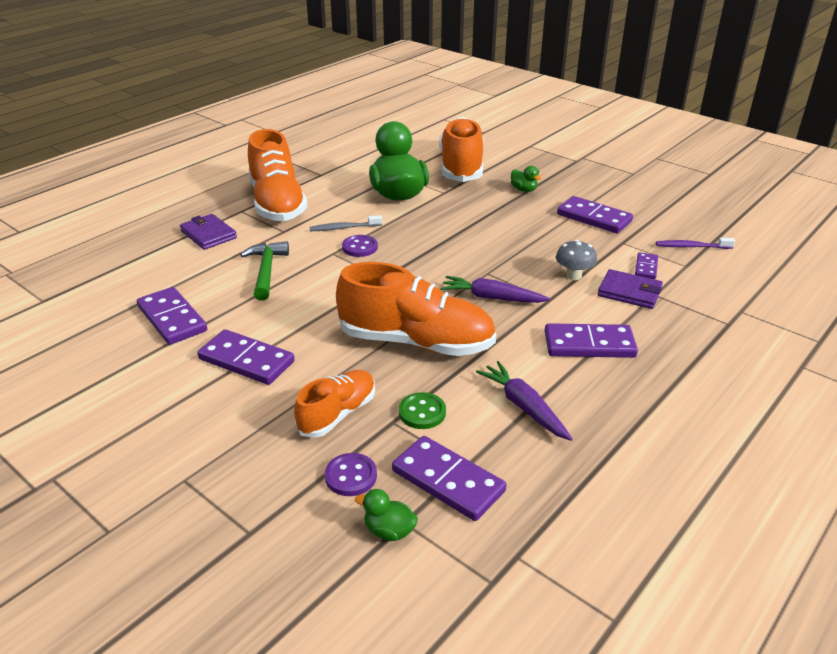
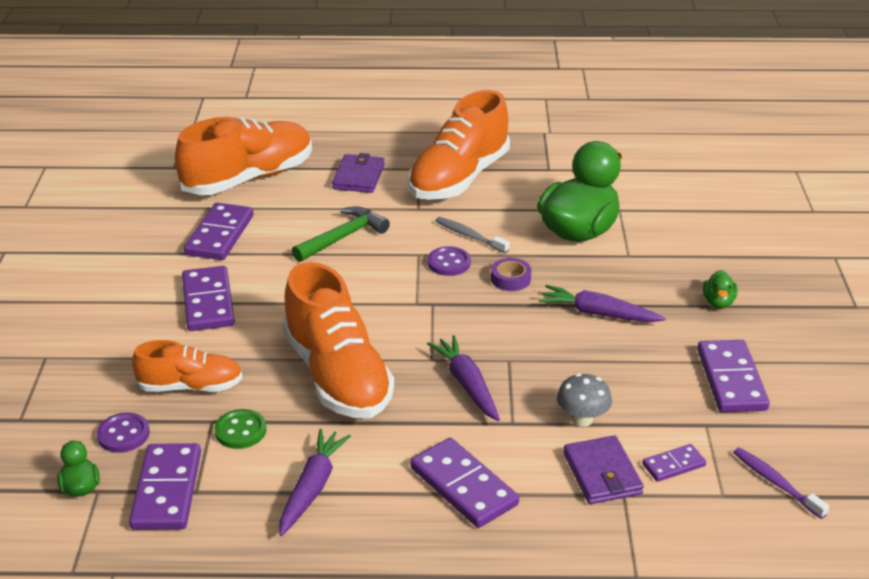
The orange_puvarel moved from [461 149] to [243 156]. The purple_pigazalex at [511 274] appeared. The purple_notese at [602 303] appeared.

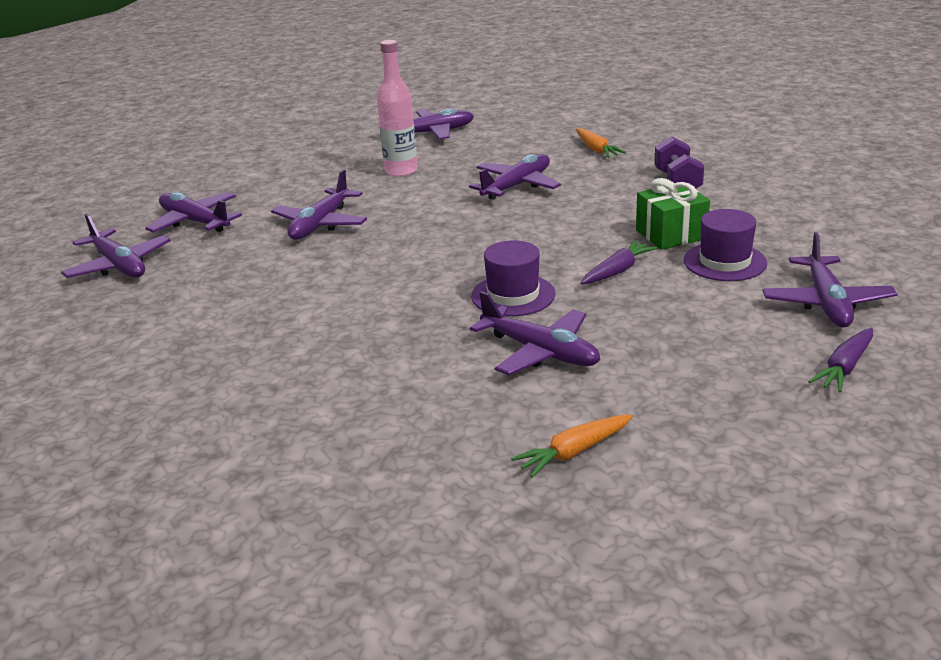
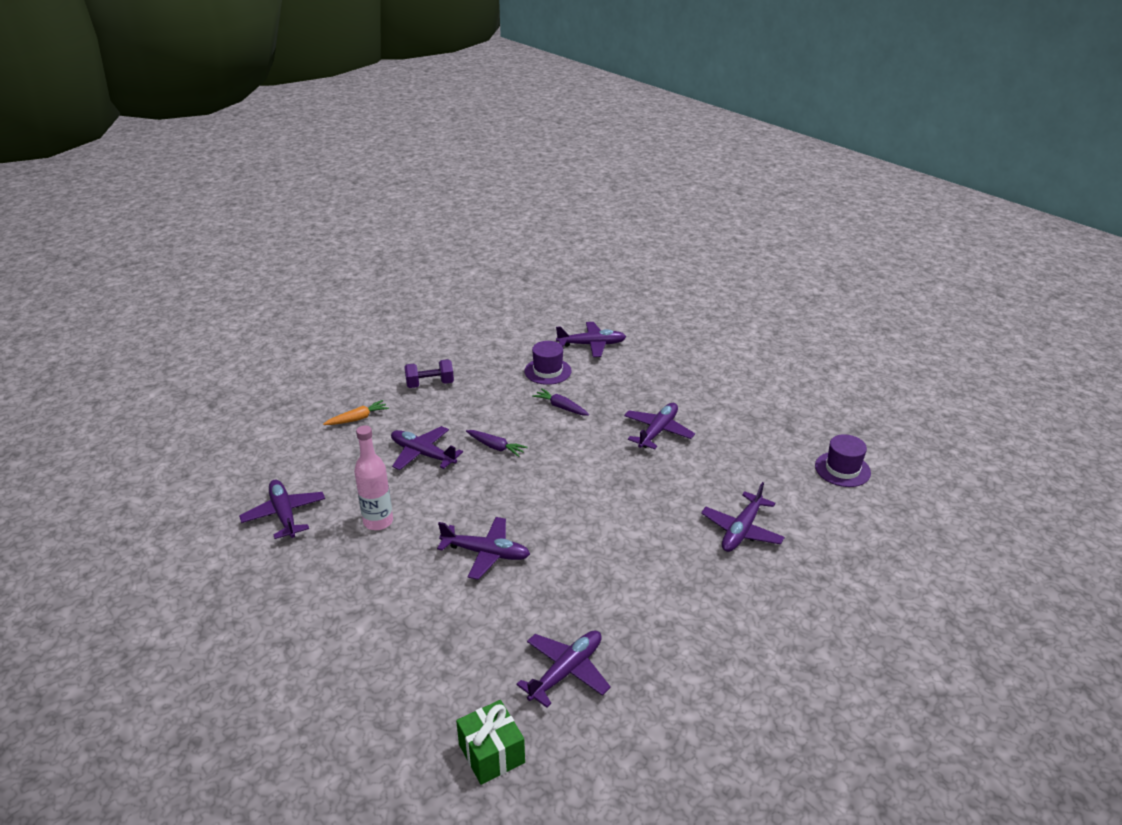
The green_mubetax moved from [673 214] to [490 742]. The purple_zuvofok moved from [193 212] to [743 517]. The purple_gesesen moved from [513 278] to [843 460]. The purple_notese moved from [840 360] to [497 443]. The orange_notese at [572 446] disappeared.

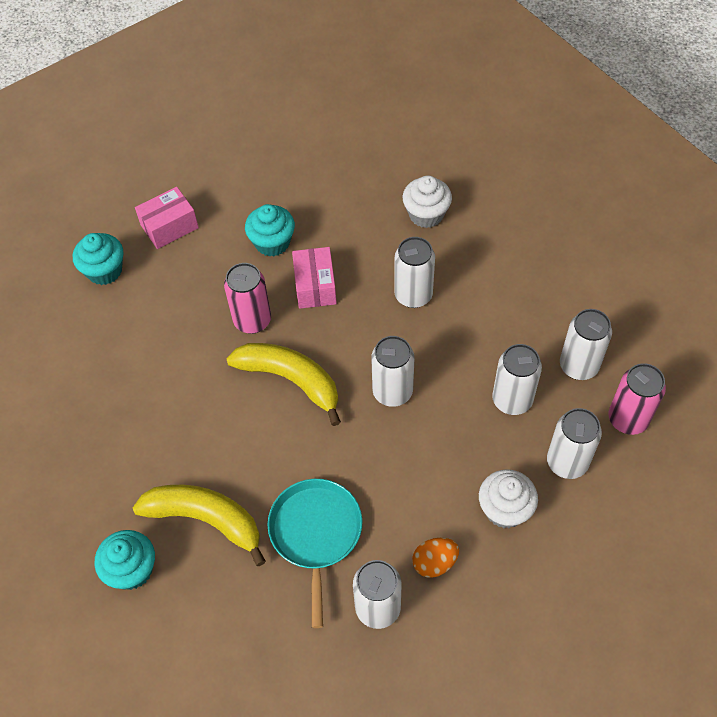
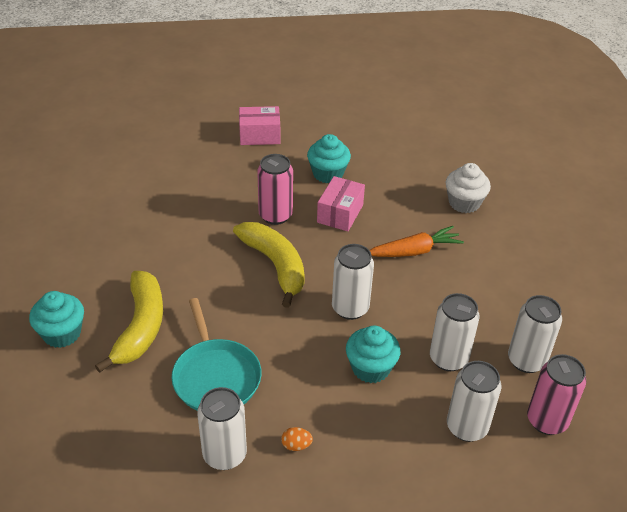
The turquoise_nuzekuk moved from [98 259] to [373 354]. The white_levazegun at [414 272] was replaced by the orange_notese at [416 241]. The white_nuzekuk at [508 499] disappeared. The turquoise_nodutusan at [314 553] turned 135 degrees clockwise. The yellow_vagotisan at [199 525] turned 45 degrees clockwise. The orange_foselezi at [435 558] changed to 0.66 times the size.

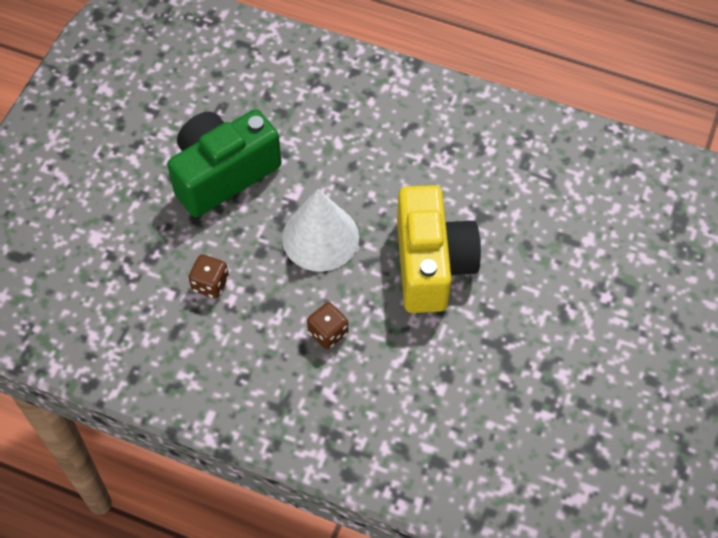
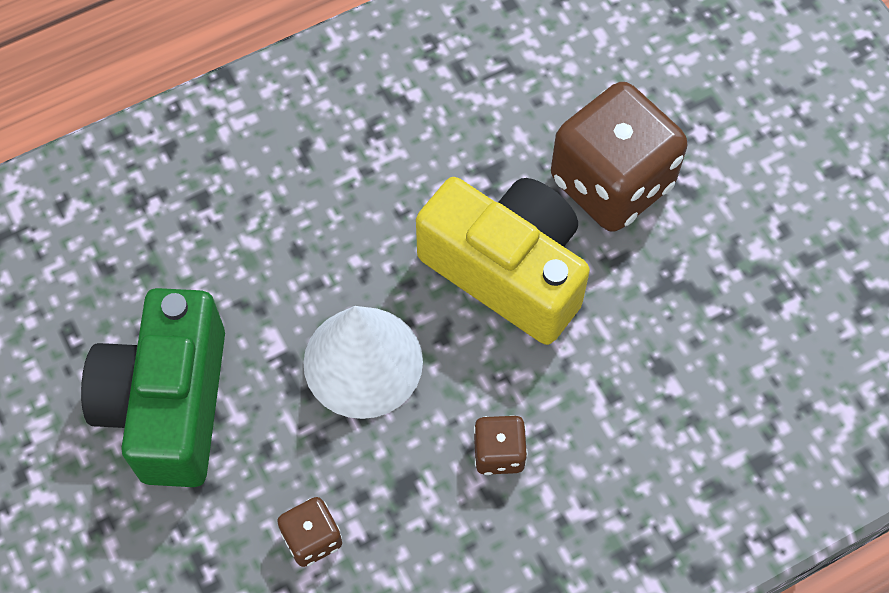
The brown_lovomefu at [619 157] appeared.

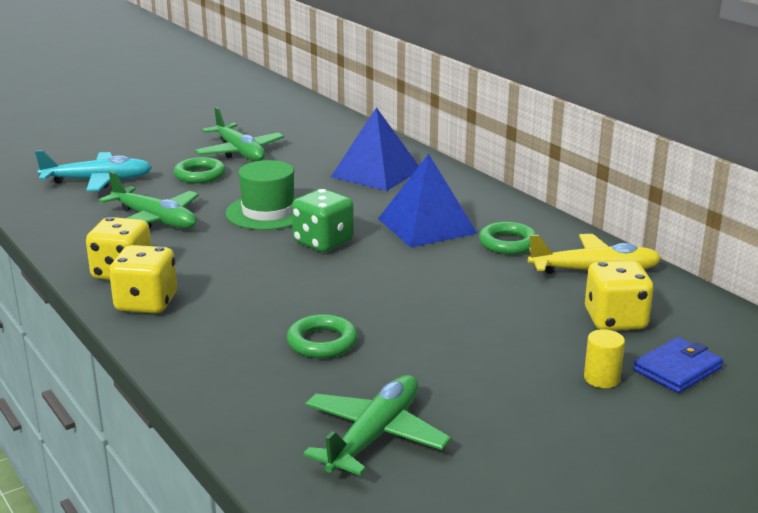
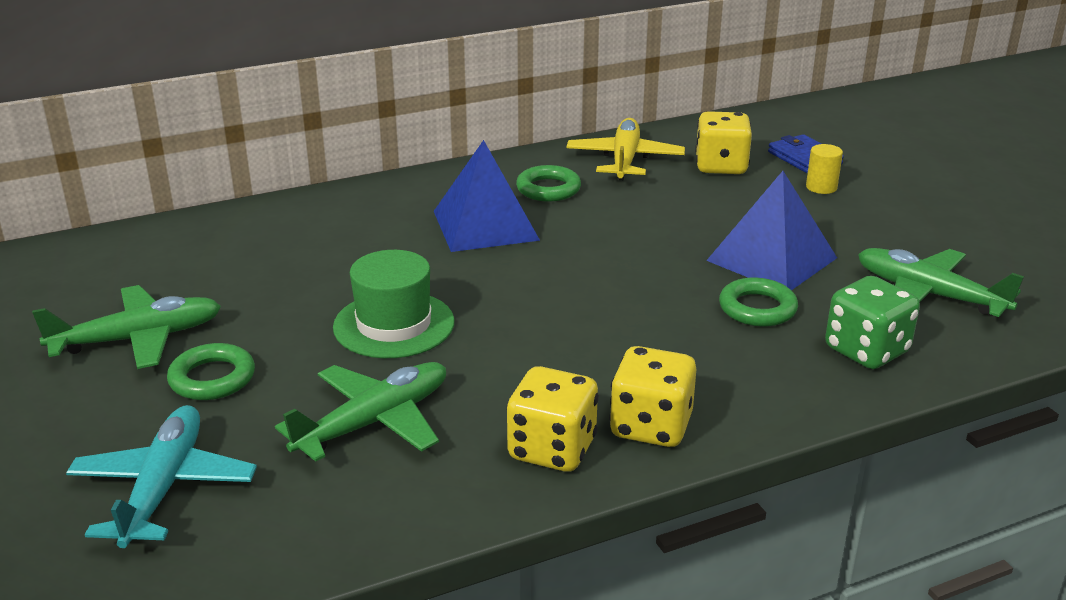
The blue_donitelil moved from [375 149] to [771 230]. The green_lovomefu moved from [323 220] to [872 322].

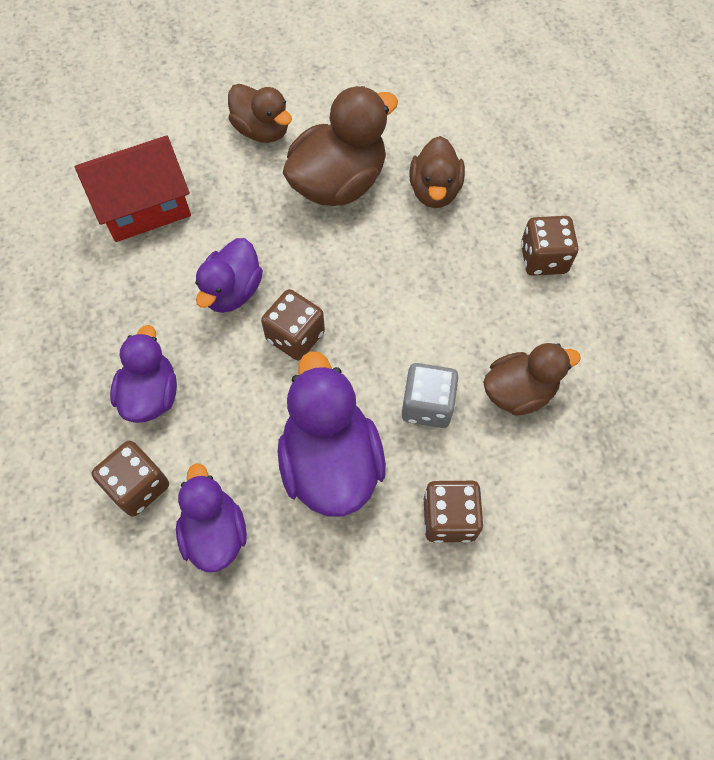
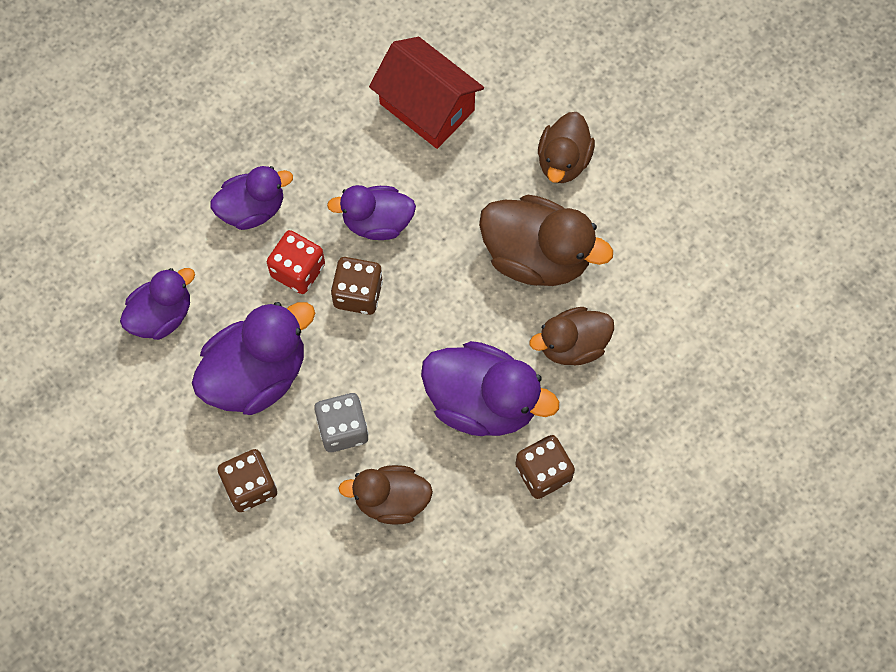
The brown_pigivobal at [532 379] turned 135 degrees clockwise. The brown_lovomefu at [130 479] disappeared. The red_lovomefu at [296 262] appeared. The purple_pigivobal at [490 388] appeared.

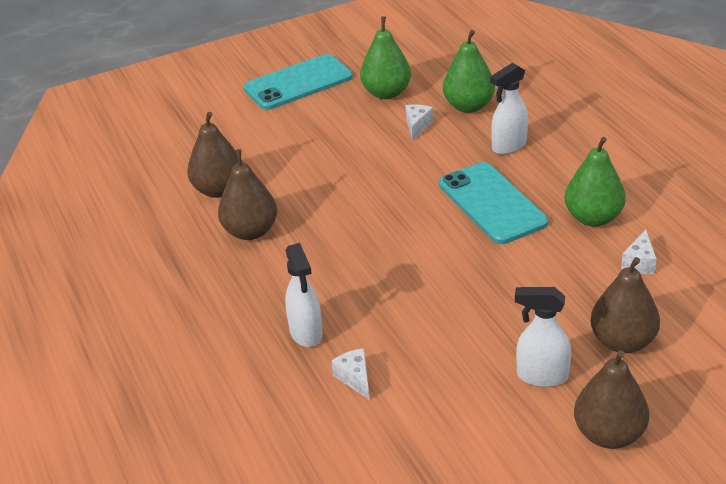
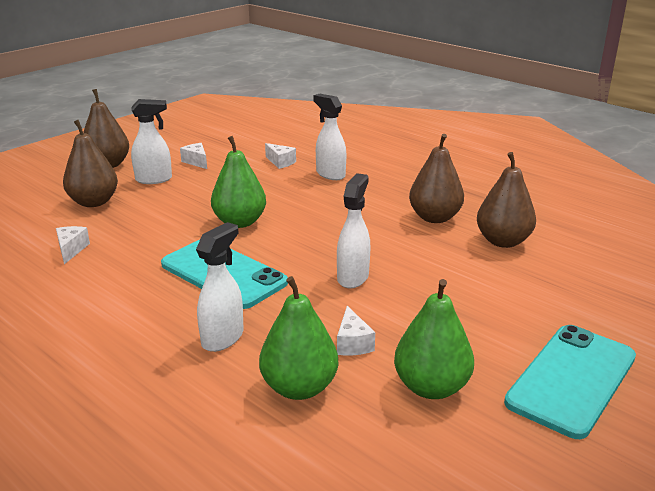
The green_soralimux moved from [595 182] to [238 182]. The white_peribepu at [193 156] appeared. The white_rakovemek at [354 231] appeared.

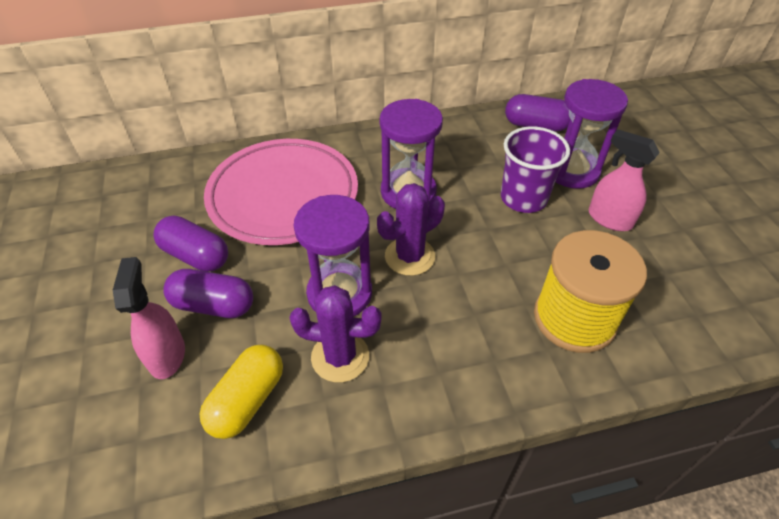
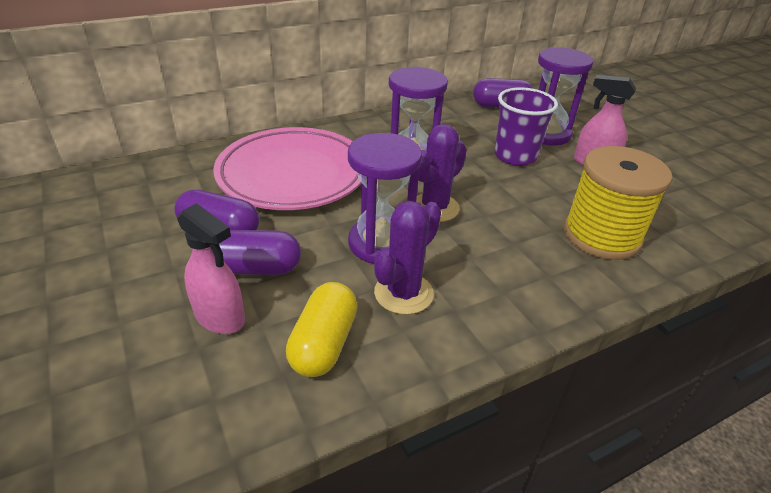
The pink_rakovemek at [149 318] turned 150 degrees clockwise. The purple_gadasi at [335 333] turned 45 degrees counterclockwise.

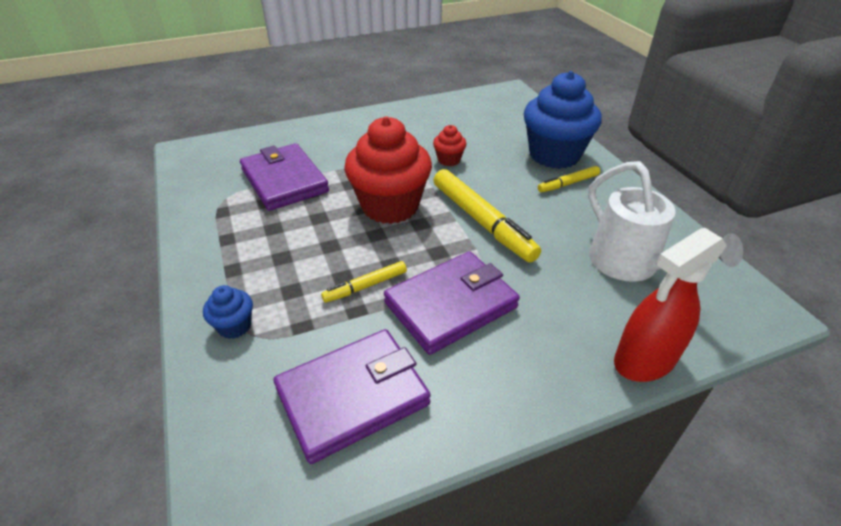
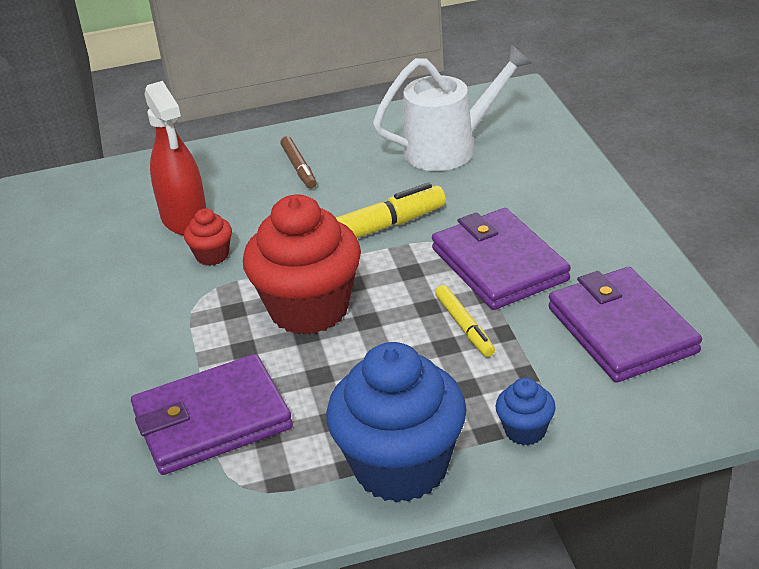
The blue_nuzekuk moved from [563 120] to [396 422]. The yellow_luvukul at [569 179] became the brown_luvukul at [298 162]. The red_rakovemek moved from [670 305] to [175 158].

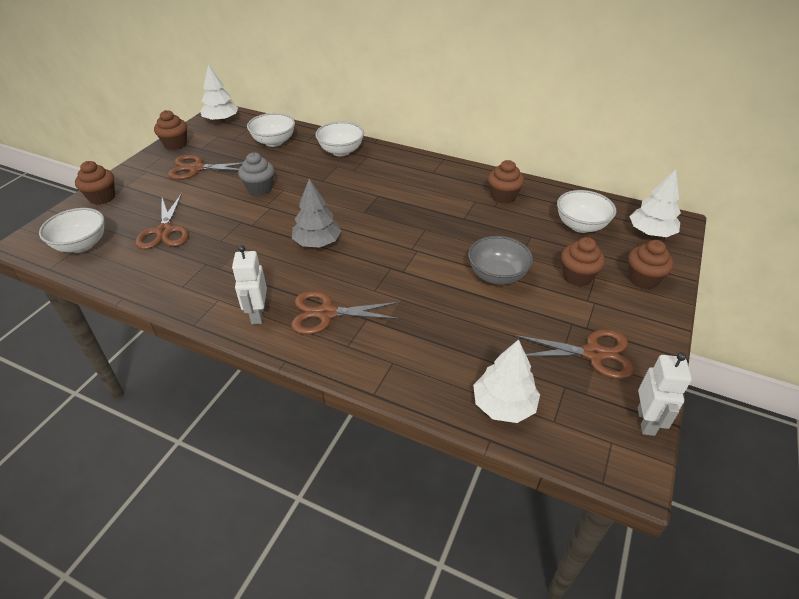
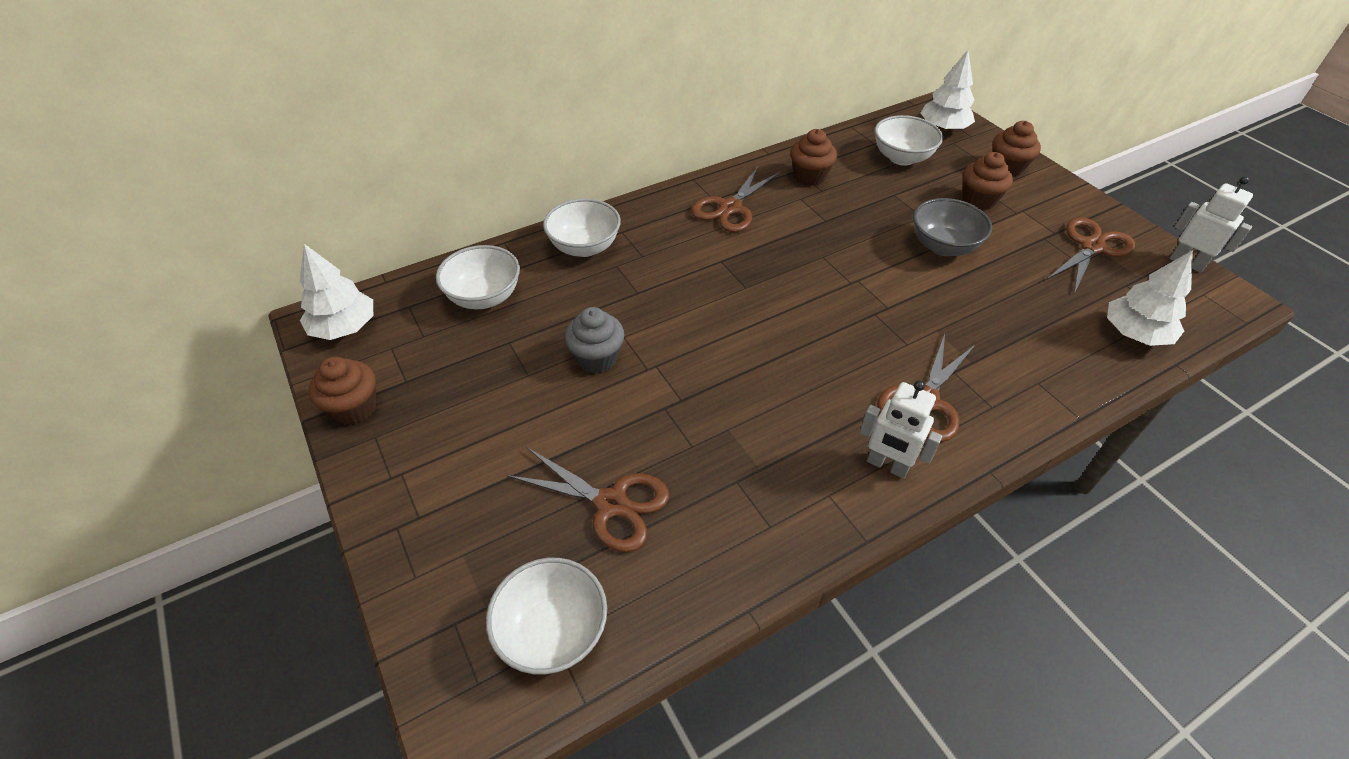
The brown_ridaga moved from [205 167] to [735 198]. The brown_nuzekuk at [95 183] disappeared. The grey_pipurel at [316 213] disappeared.

